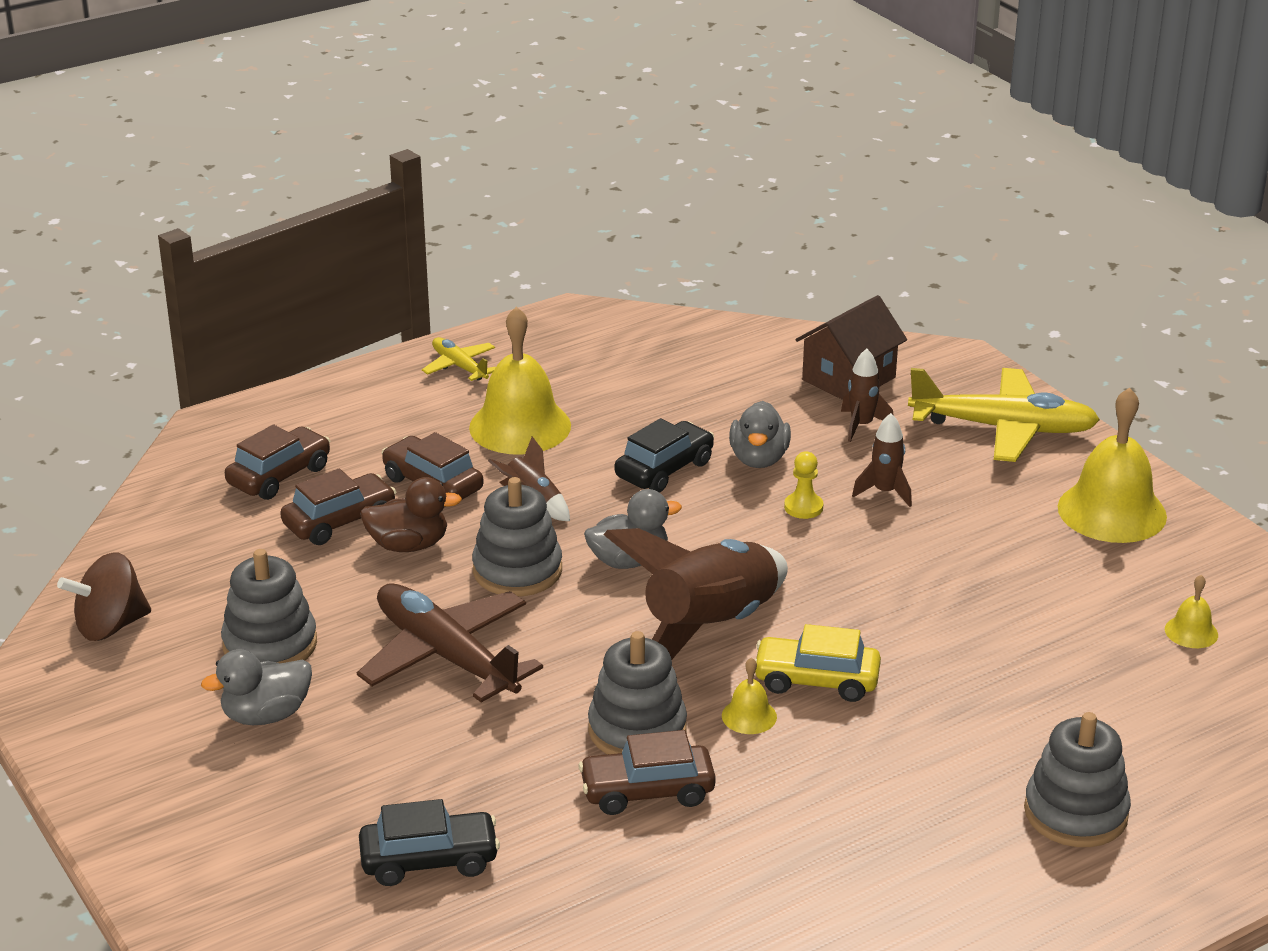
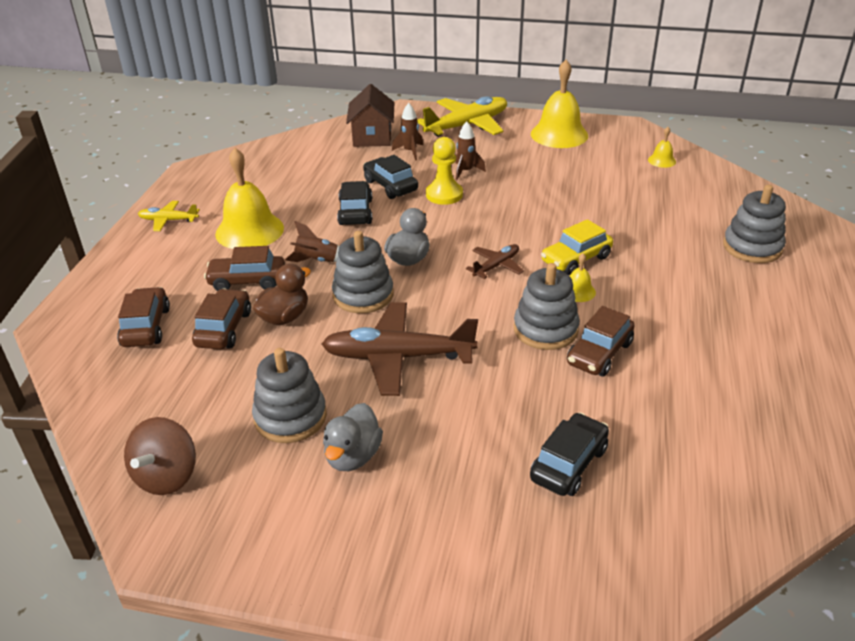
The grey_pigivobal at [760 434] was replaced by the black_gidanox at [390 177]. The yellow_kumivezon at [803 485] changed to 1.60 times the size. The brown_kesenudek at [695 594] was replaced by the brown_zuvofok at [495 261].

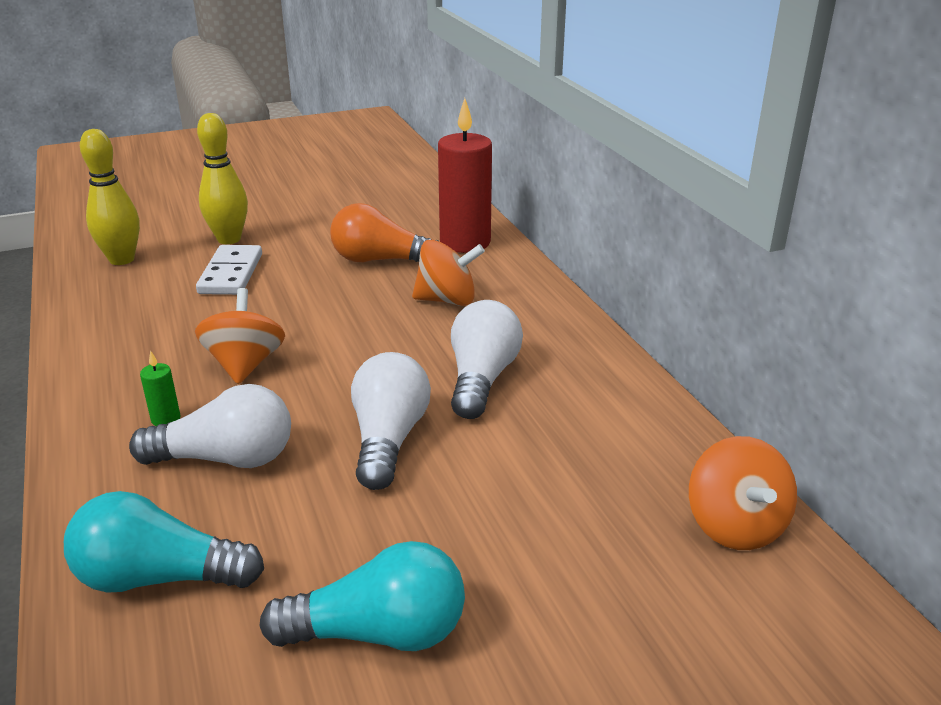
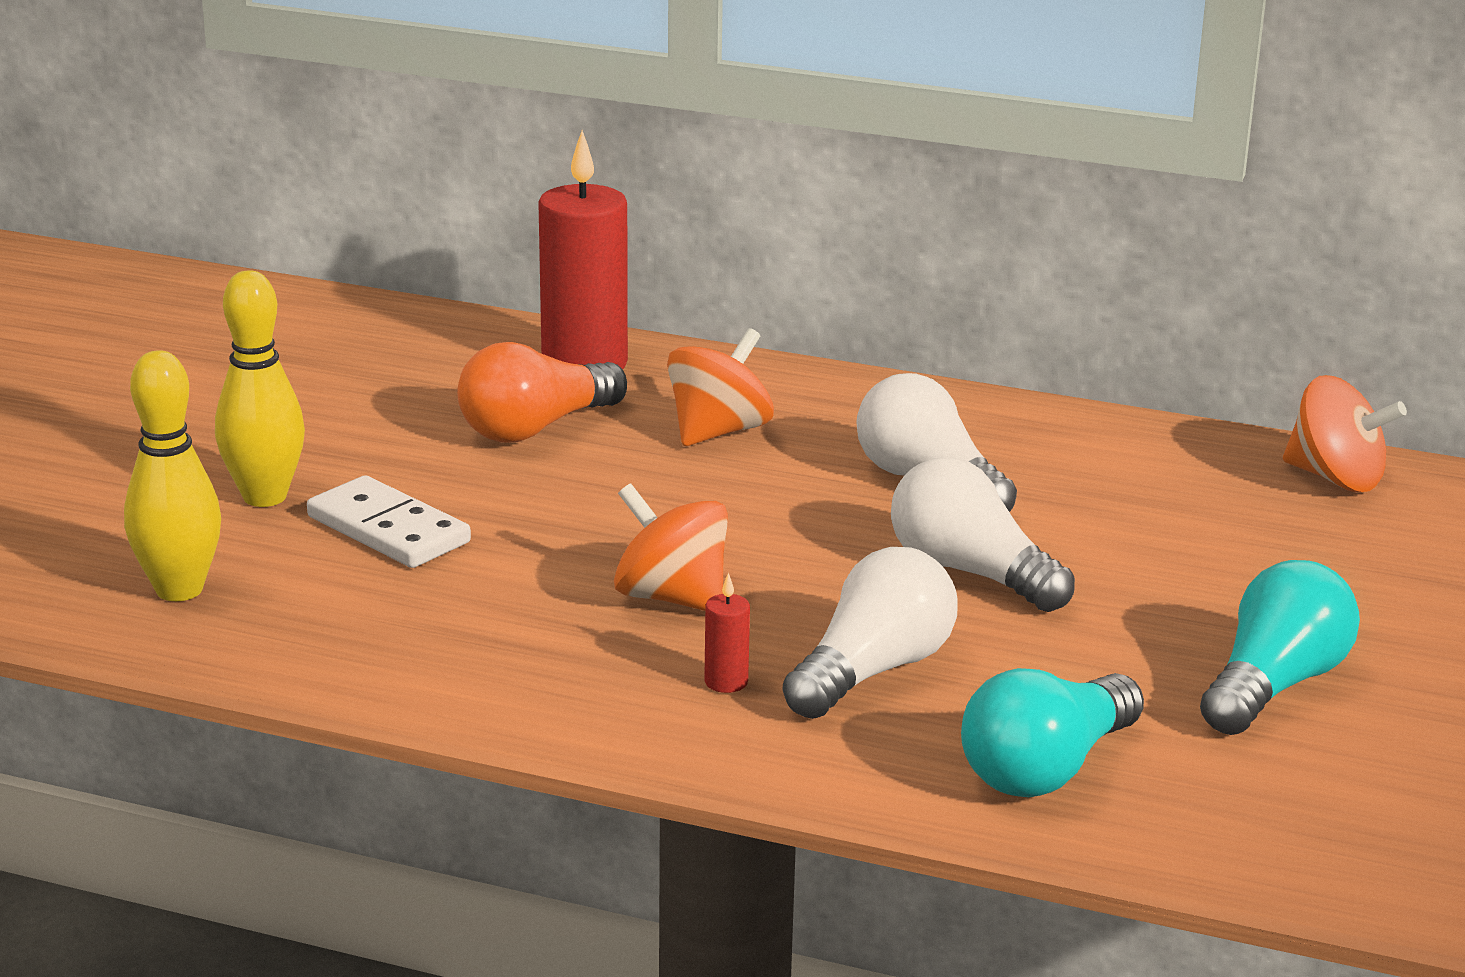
The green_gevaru at [160 388] became the red_gevaru at [727 633].

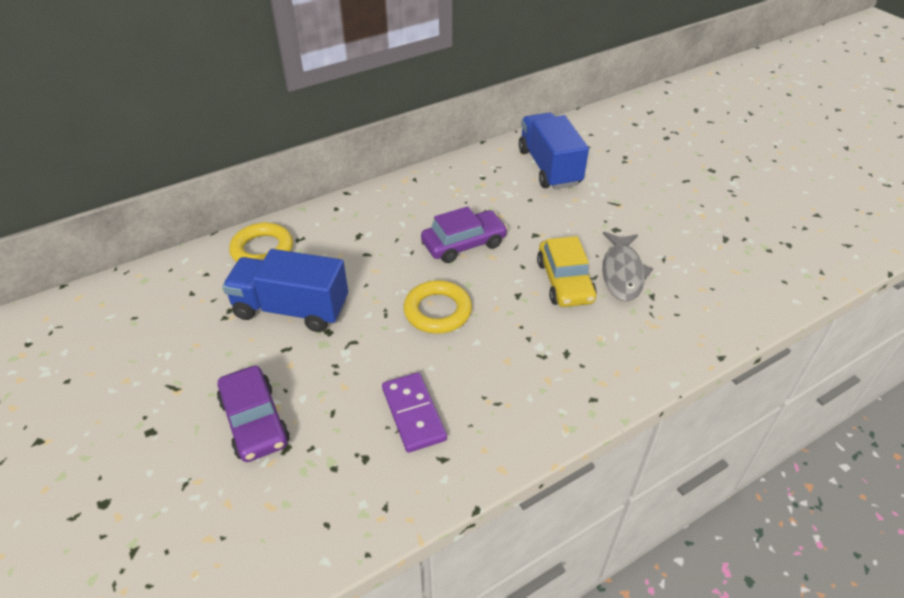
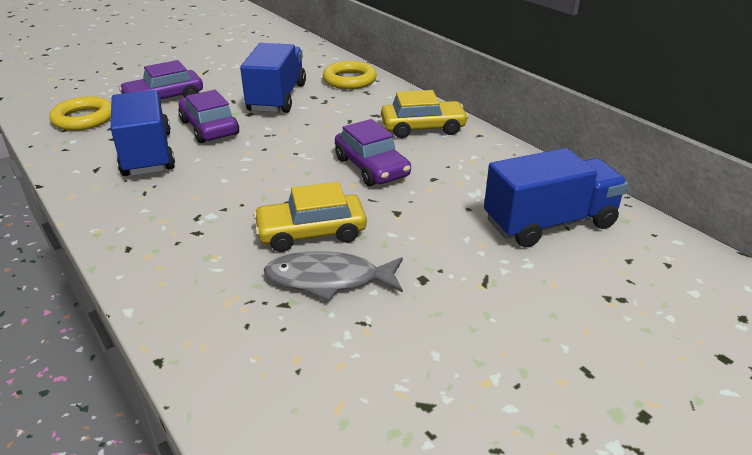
The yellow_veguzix moved from [438 307] to [80 113]. The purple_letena at [414 412] was replaced by the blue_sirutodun at [143 133]. The purple_gidanox at [208 116] appeared. The yellow_gidanox at [425 114] appeared.

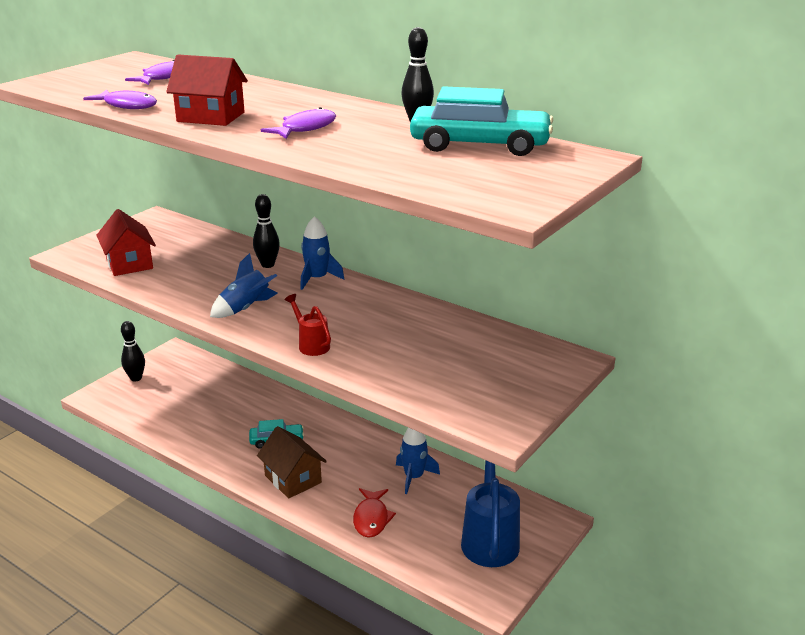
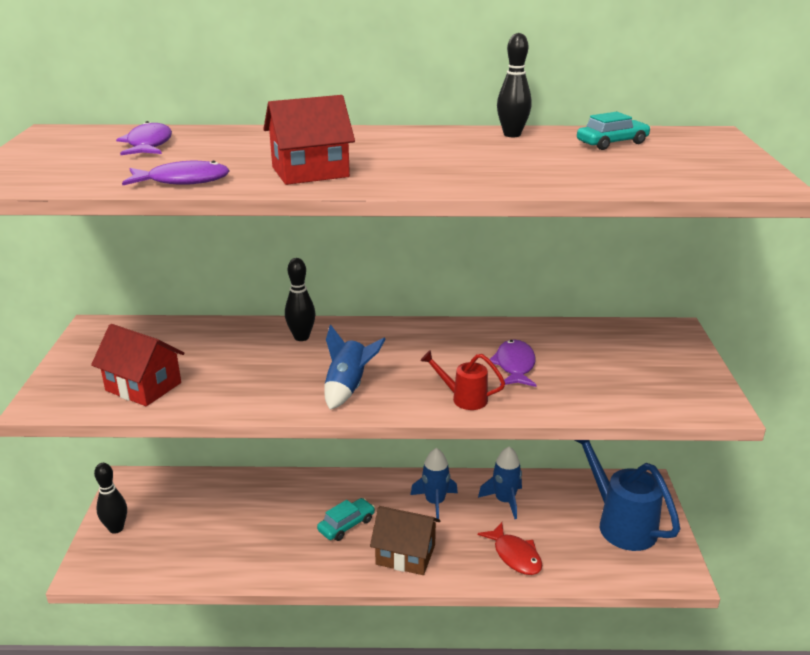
The turquoise_gidanox at [481 121] changed to 0.53 times the size. The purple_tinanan moved from [298 123] to [513 363]. The blue_kesenudek moved from [322 253] to [434 483].

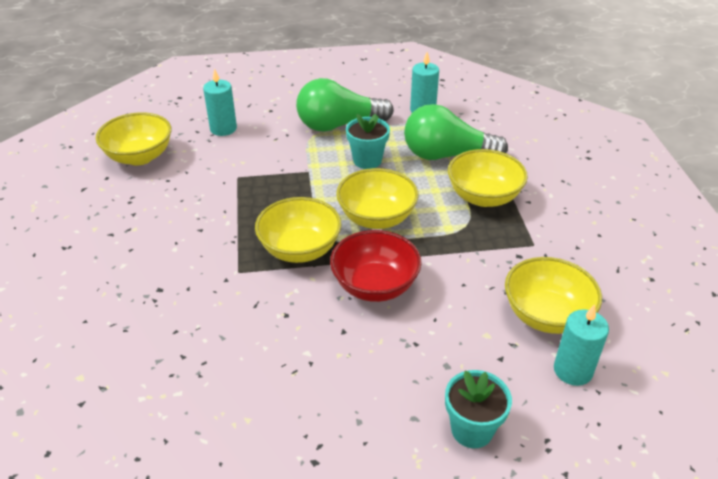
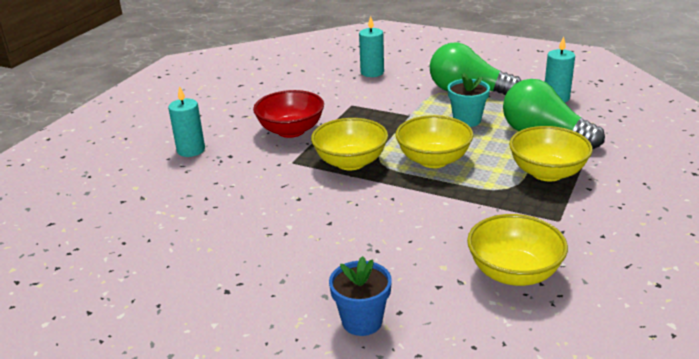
The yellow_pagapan at [133 138] disappeared. The red_pagapan moved from [376 266] to [288 114]. The turquoise_gevaru moved from [581 345] to [186 121]. The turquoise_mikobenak at [478 409] became the blue_mikobenak at [360 296].

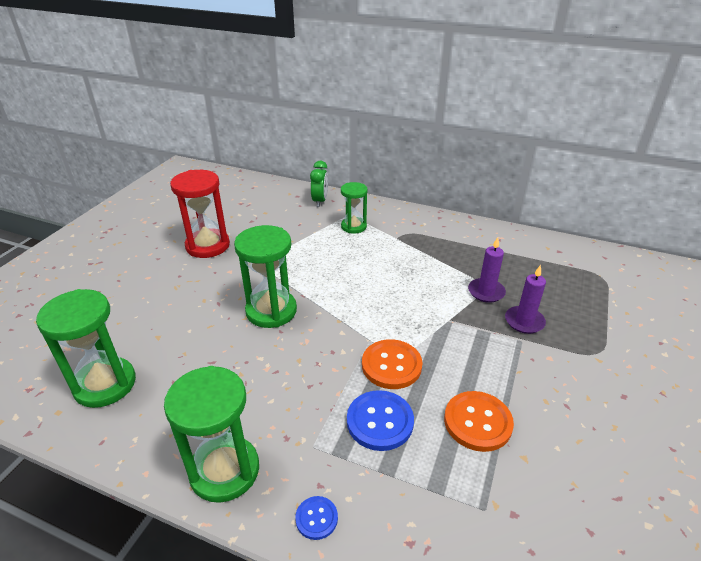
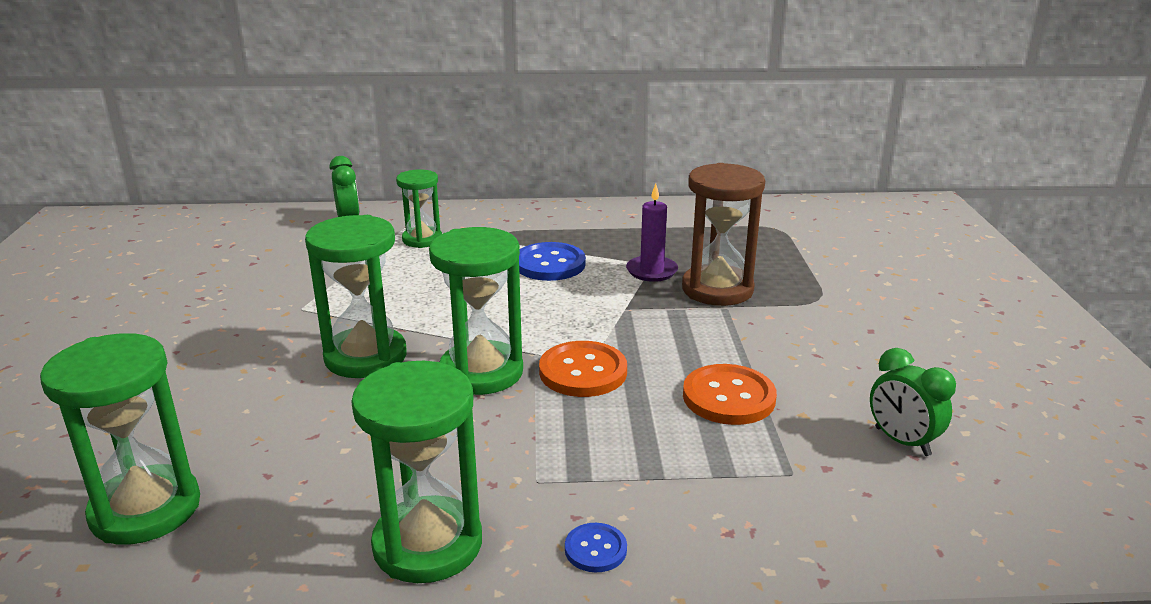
The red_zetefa at [200 214] disappeared. The purple_gevaru at [525 299] was replaced by the brown_zetefa at [723 234]. The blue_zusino moved from [380 420] to [552 261]. The green_zetefa at [476 311] appeared. The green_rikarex at [913 402] appeared.

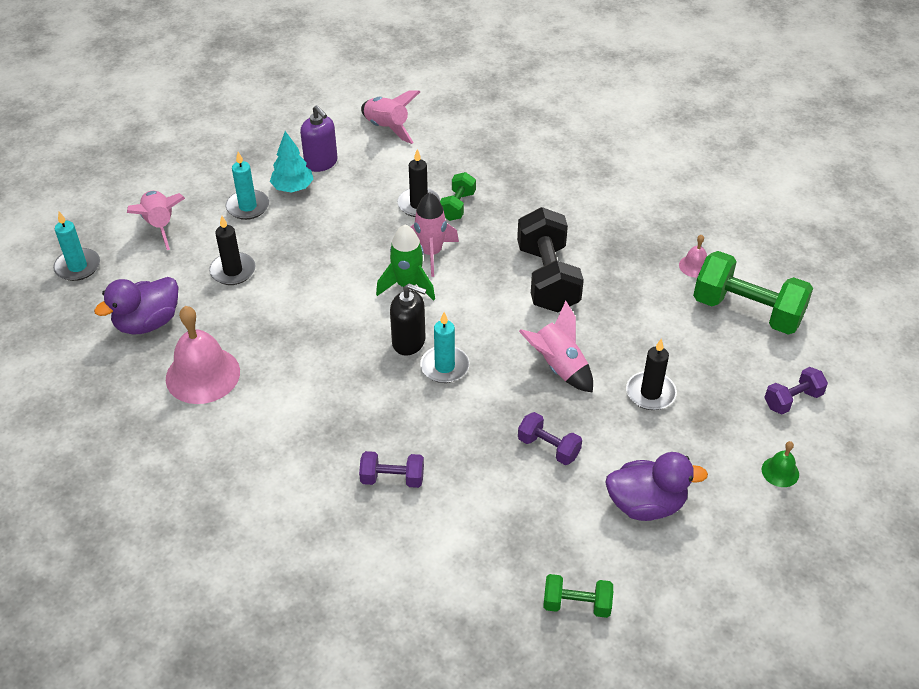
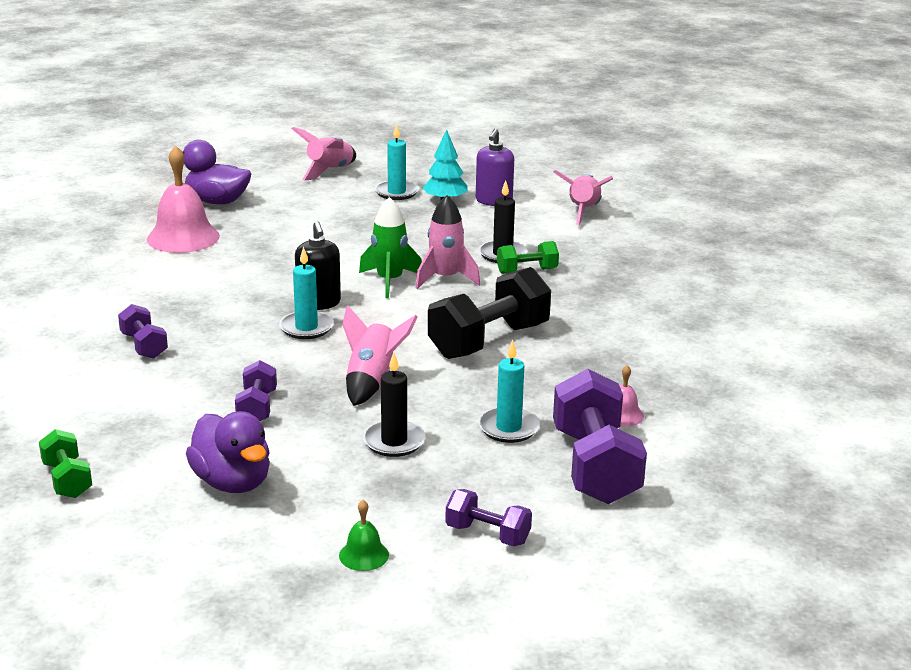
The turquoise_gevaru moved from [76 246] to [509 391]. The black_gevaru at [232 250] disappeared. The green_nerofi at [753 293] became the purple_nerofi at [600 436].

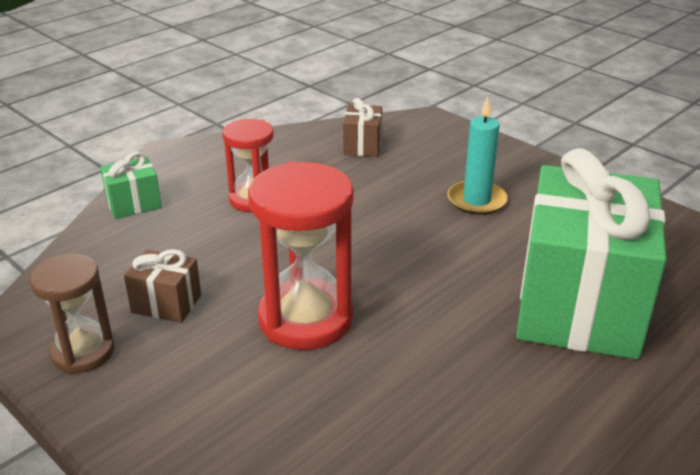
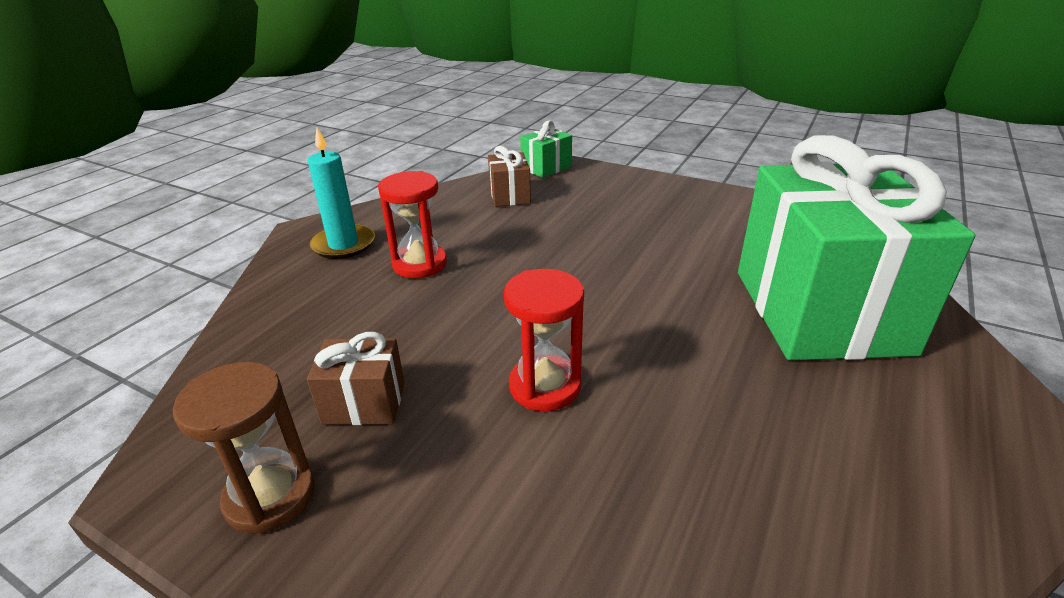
The turquoise_gevaru moved from [477 156] to [341 193]. The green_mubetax moved from [131 185] to [546 149]. The red_zetefa at [301 255] changed to 0.62 times the size.

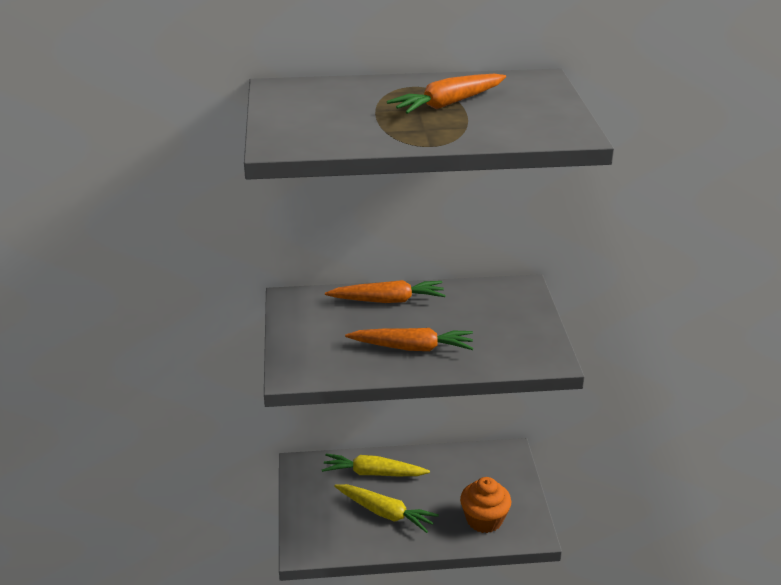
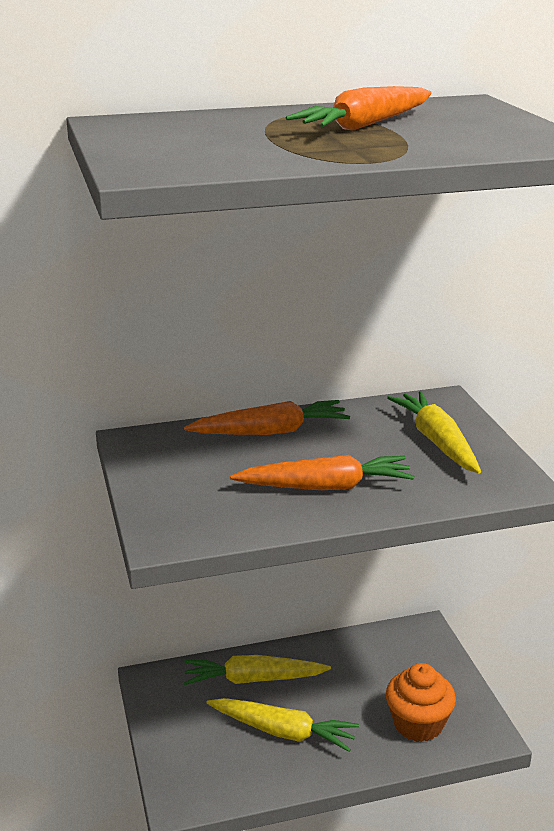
The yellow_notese at [434 432] appeared.

